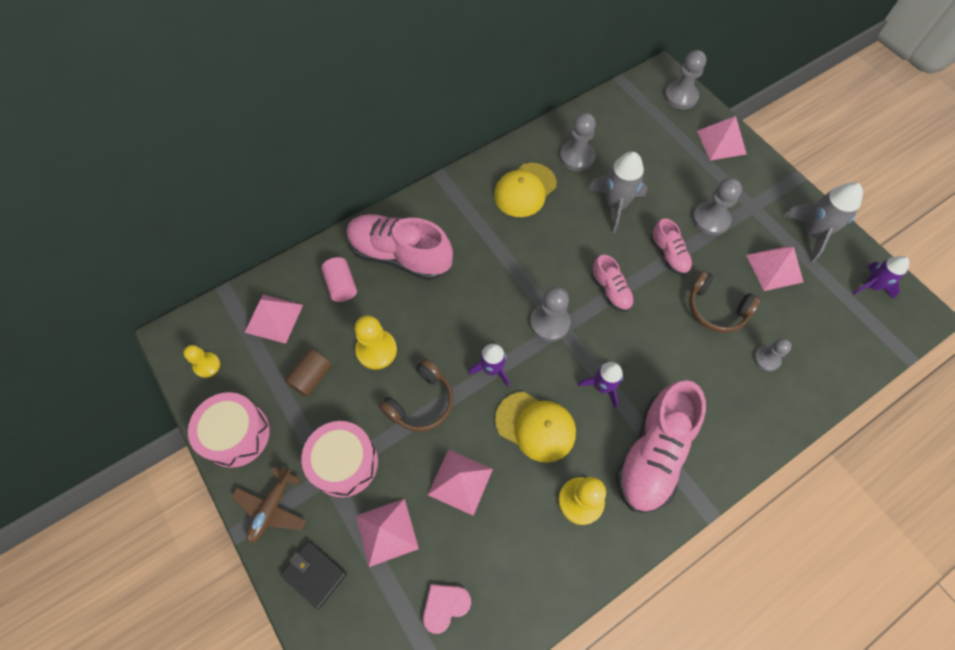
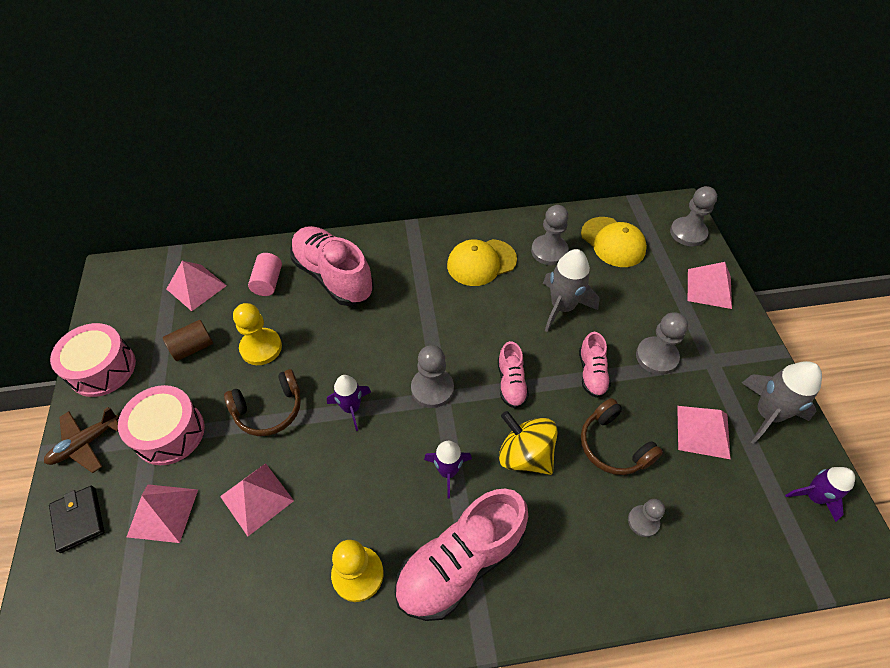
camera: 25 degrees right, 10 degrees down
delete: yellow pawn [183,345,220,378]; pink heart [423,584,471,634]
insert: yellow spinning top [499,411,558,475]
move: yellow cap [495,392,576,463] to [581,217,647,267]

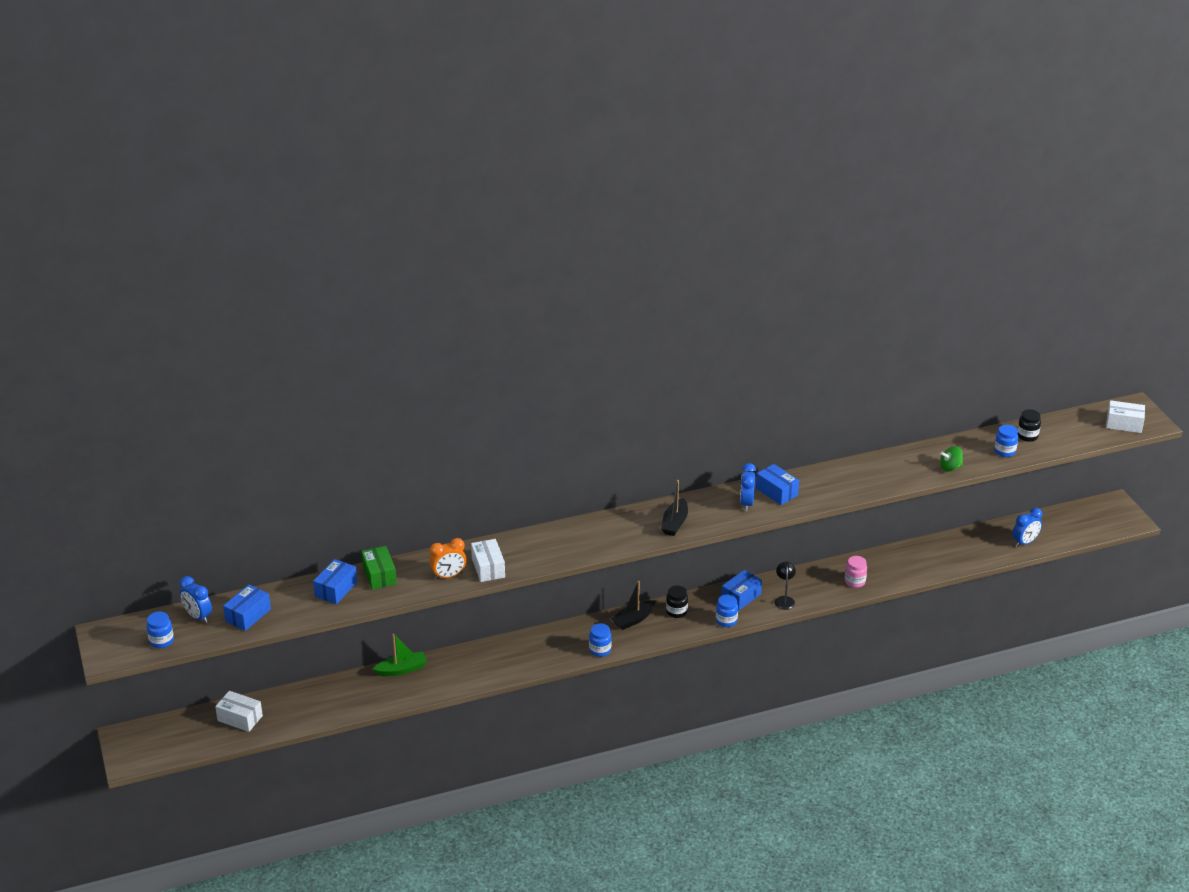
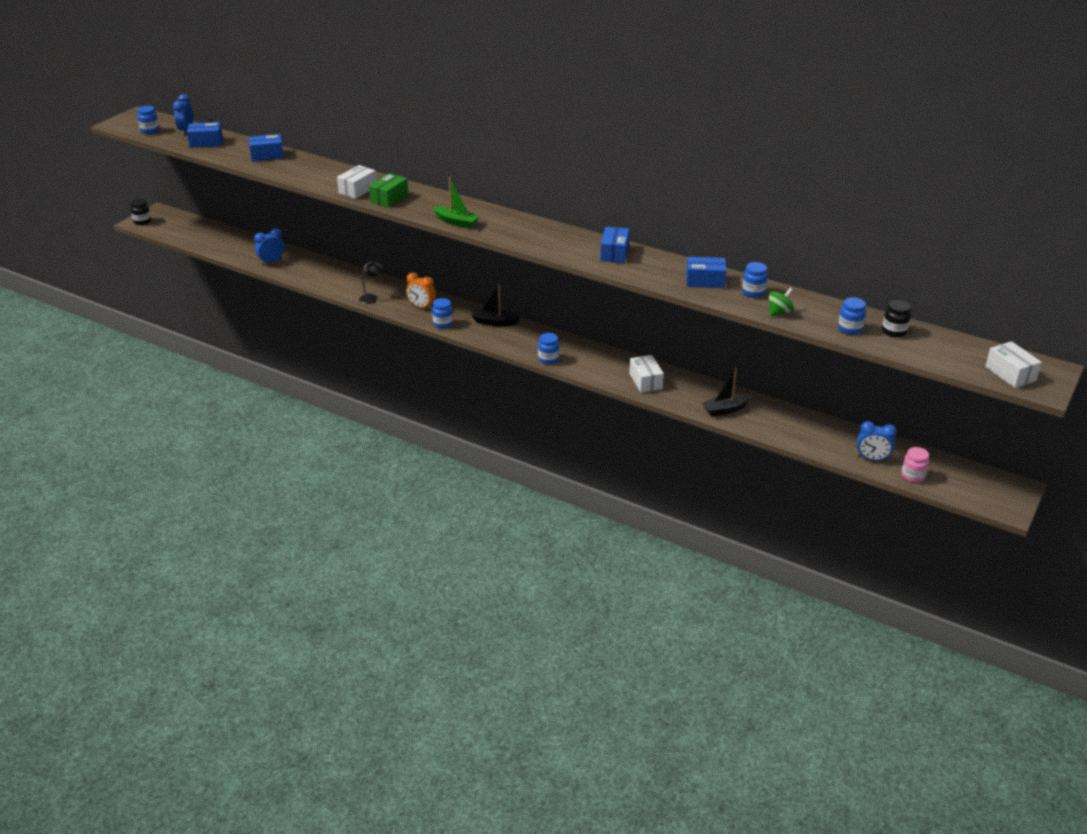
camera: 50 degrees right, 0 degrees up
insert: blue jar [742,262,768,298]
move: white box [215,691,263,732] to [629,355,664,393]; green box [361,546,397,590] to [369,173,409,208]; green boat [373,634,427,676] to [433,178,480,229]; orange clock [430,538,466,580] to [406,272,436,310]; black boat [661,480,688,536] to [702,368,752,416]; black jar [666,585,688,618] to [130,199,151,225]; blue box [721,570,762,611] to [686,257,726,288]; blue clock [740,463,756,511] to [254,228,284,265]; black lamp [774,562,796,610] to [359,261,383,304]; pink jar [845,556,867,588] to [901,447,929,483]
rotate: green spinning top [940,446,963,472] = [768,288,794,316] 105 degrees clockwise

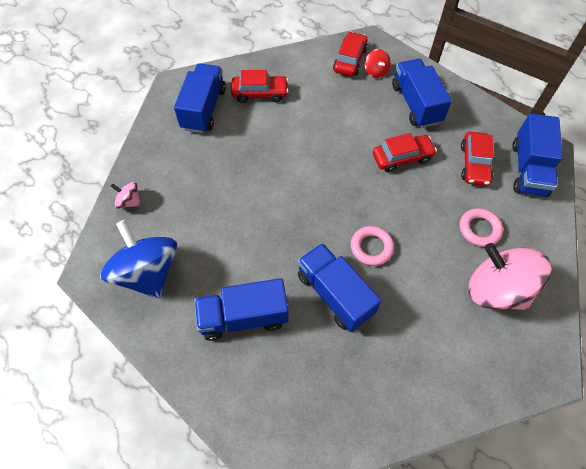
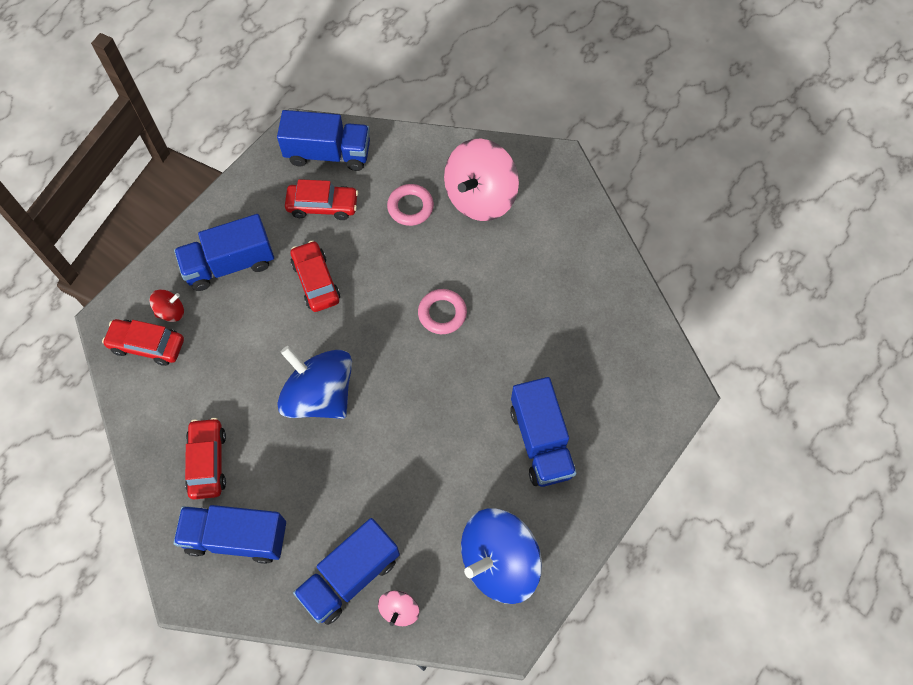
camera: 95 degrees left, 5 degrees up
insert: blue spinning top [277,346,352,419]
move: blue truck [298,243,381,332] to [293,518,400,625]

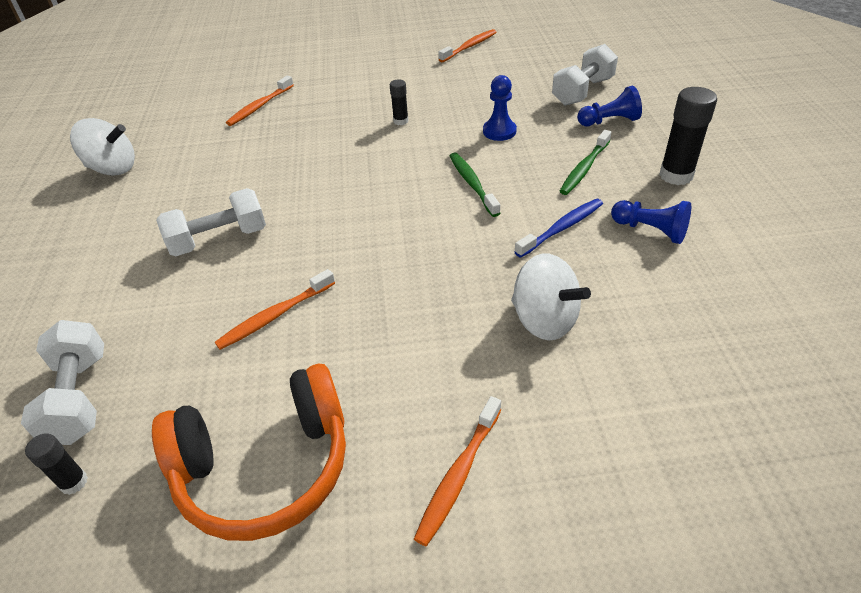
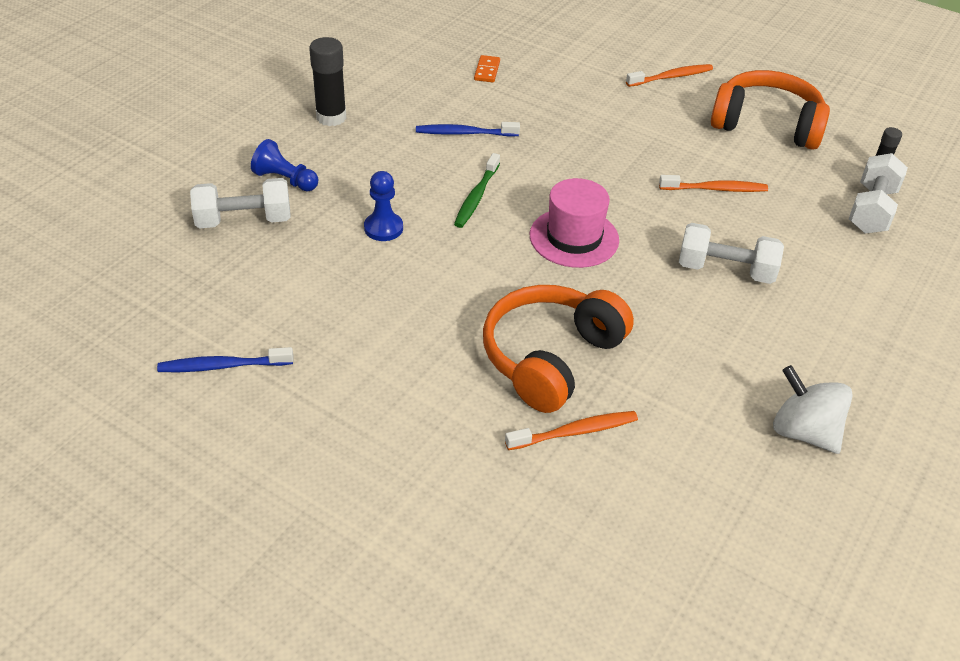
camera: 145 degrees left, 0 degrees up
delete: black glue stick [390,79,409,125]; white spinning top [511,254,591,341]; green toothbrush [560,130,611,195]; blue pawn [611,200,691,244]
insert: orange domino [474,55,500,82]; orange headphones [483,285,634,413]; pink hat [530,178,619,268]
recolor: orange toothbrush [438,29,496,62] to blue toothbrush [157,347,293,372]

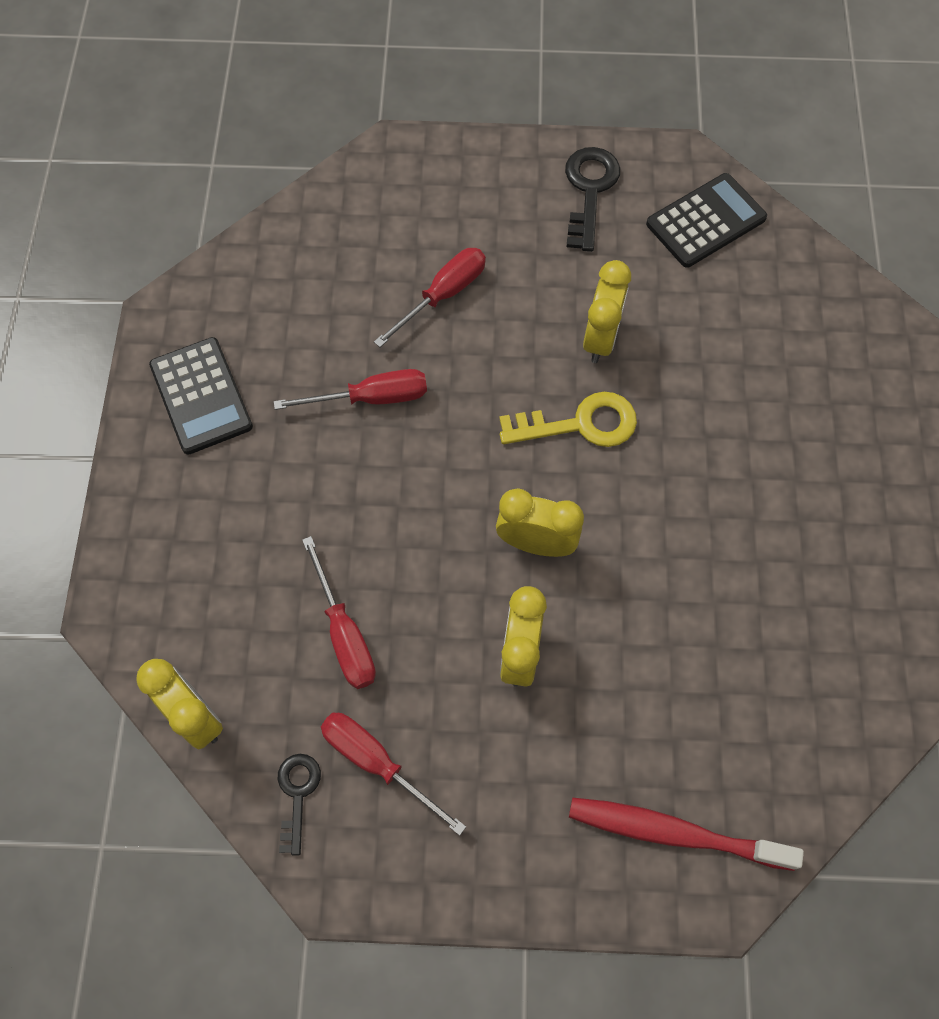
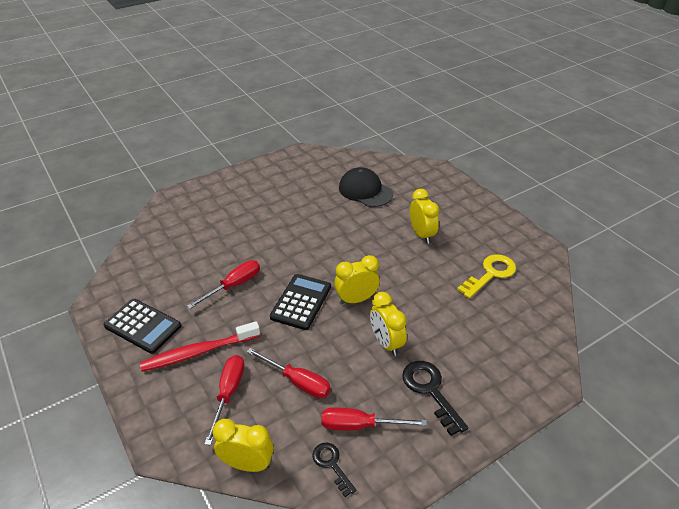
camera: 35 degrees left, 25 degrees down
insert: black cap [339,167,393,207]
move: red screwdriver [374,248,486,347] to [204,355,244,446]; yellow key [499,392,637,447] to [457,254,516,298]; black key [565,147,620,252] to [402,361,468,436]; red toothbrush [569,797,804,871] to [140,321,260,372]; yellow clock [583,260,631,363] to [410,189,439,244]; black calculator [646,173,767,268] to [270,274,331,330]

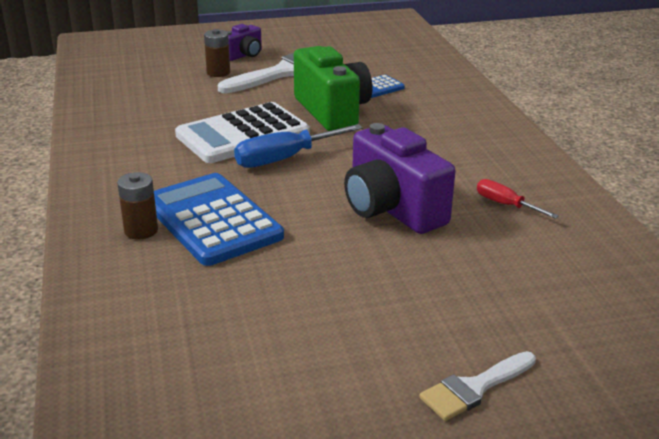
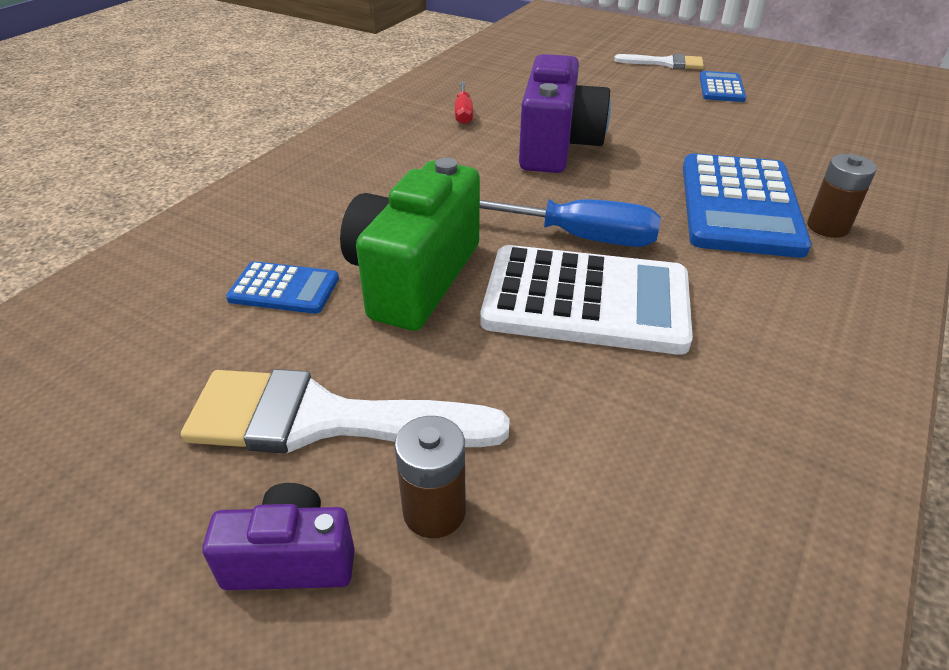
camera: 135 degrees left, 10 degrees up
insert: blue calculator [700,71,746,102]

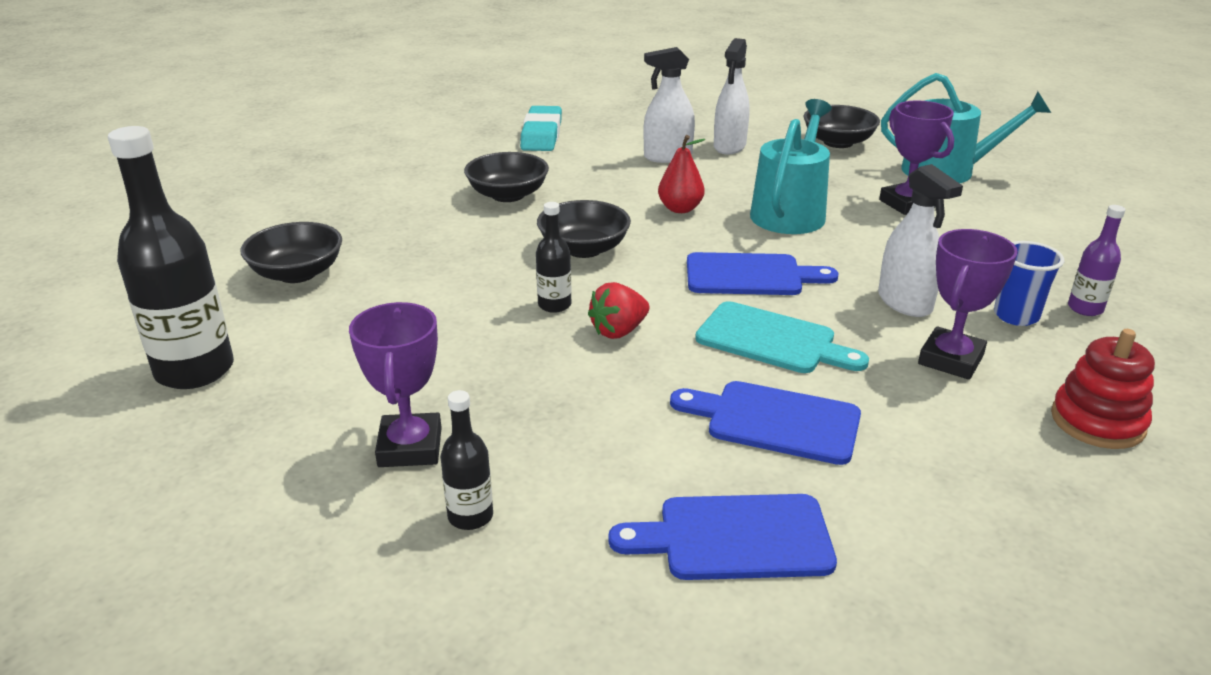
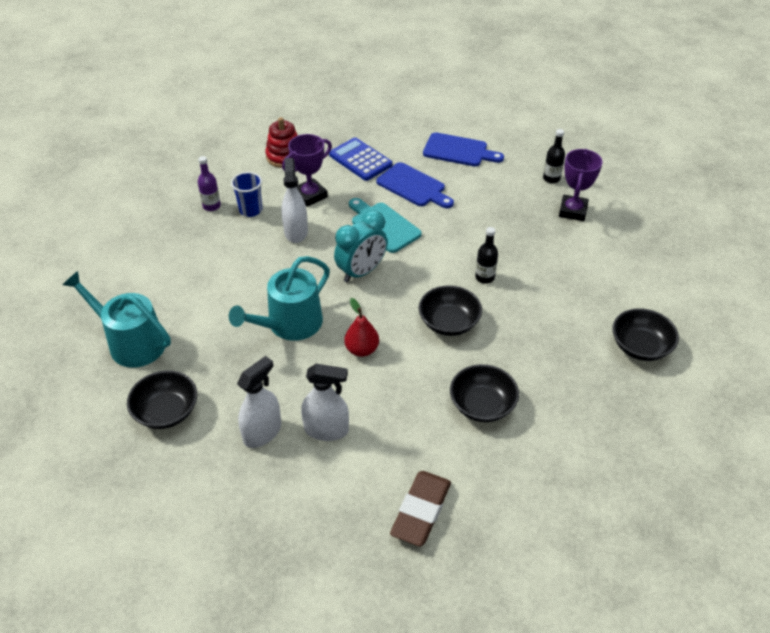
camera: 160 degrees left, 15 degrees up
delete: black bottle [108,126,234,389]; red strawberry [588,282,650,339]; purple trophy [879,100,954,215]
insert: blue calculator [329,137,393,181]
replace: blue cutting board [687,252,839,295] to turquoise clock [334,210,387,283]
recolor: turquoise eraser [520,106,562,151] to brown eraser [390,471,451,547]

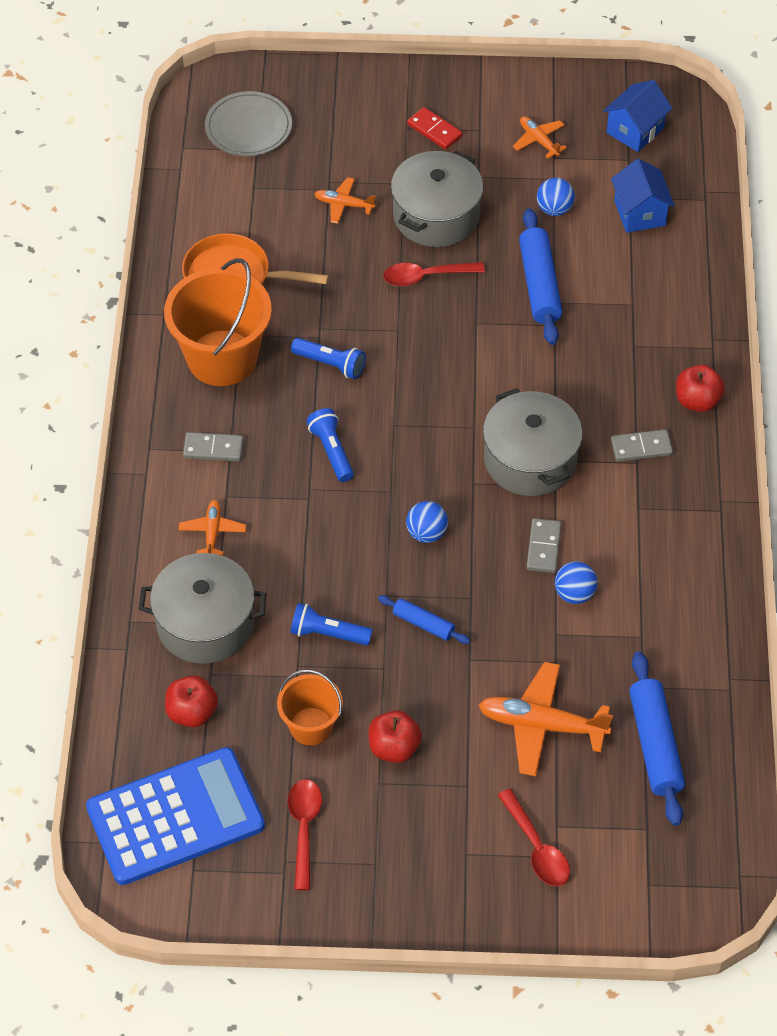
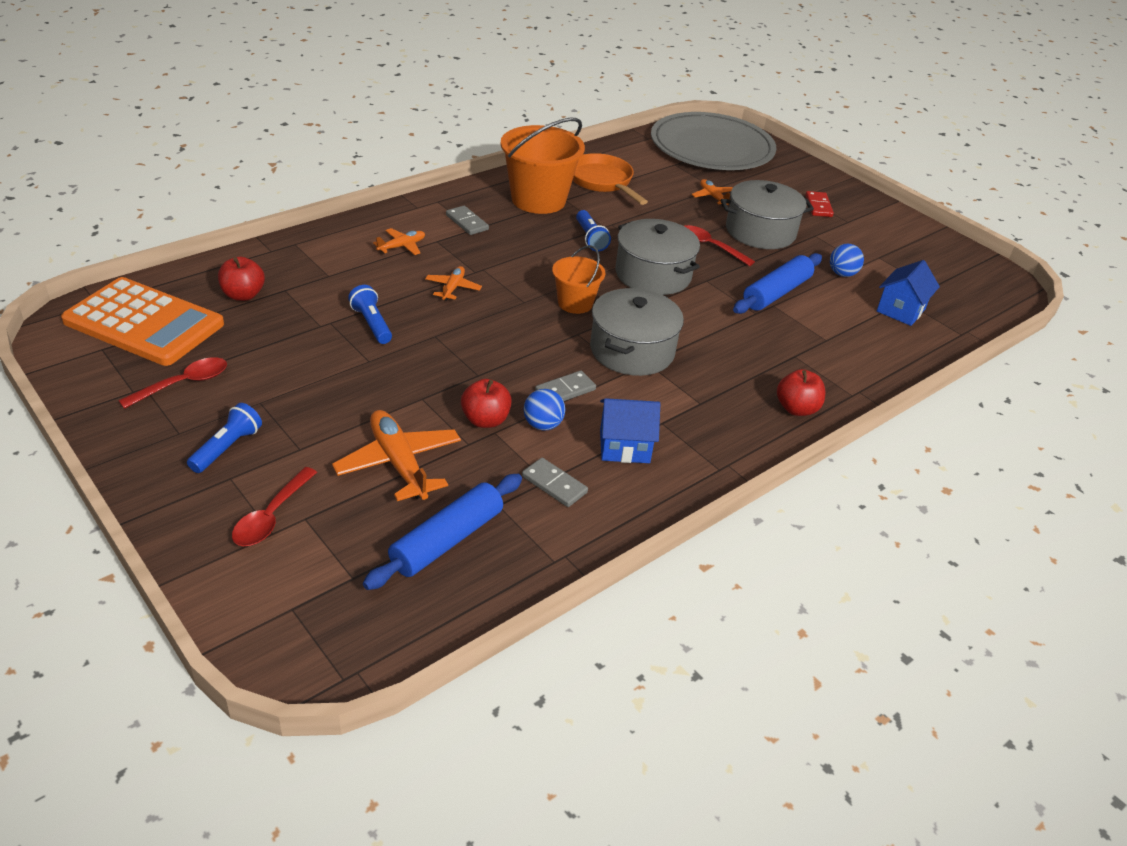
camera: 45 degrees right, 15 degrees down
delete: blue rolling pin [378,595,471,644]; blue ball [406,501,448,543]
move: grey pot [139,553,267,664] to [616,219,700,295]; orange bucket [277,670,343,745] to [552,245,605,314]; blue flashlight [306,408,354,482] to [187,403,262,473]; red apple [368,710,422,763] to [461,379,512,428]; orange plane [513,116,567,158] to [425,266,482,301]; blue house [603,80,672,152] to [600,398,660,463]; grey domino [611,429,673,462] to [522,458,588,507]
recolor: blue calculator [86,747,265,885] to orange calculator [61,277,224,366]
resize: grey plate [205,91,292,156] = [651,112,776,170] x1.94

